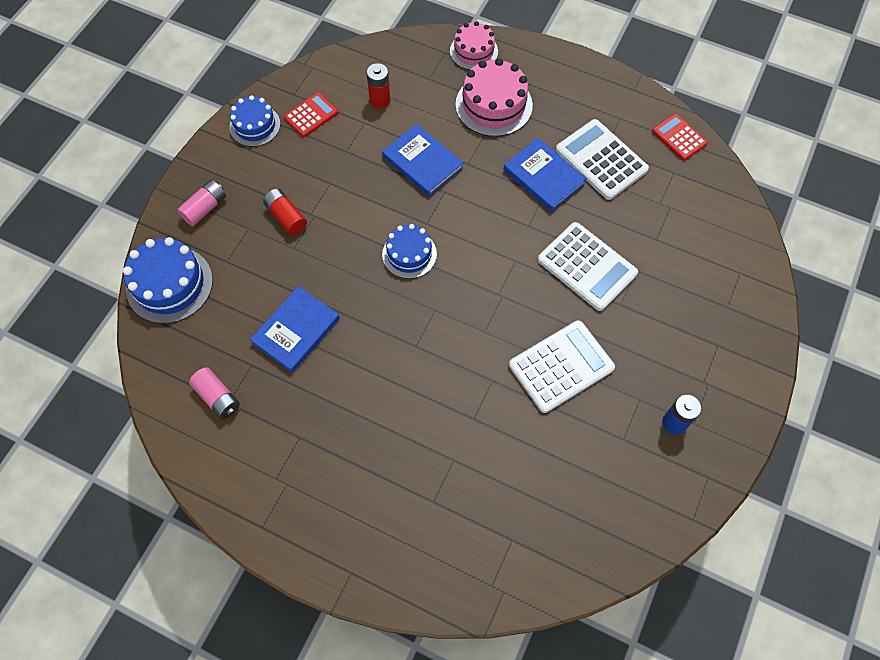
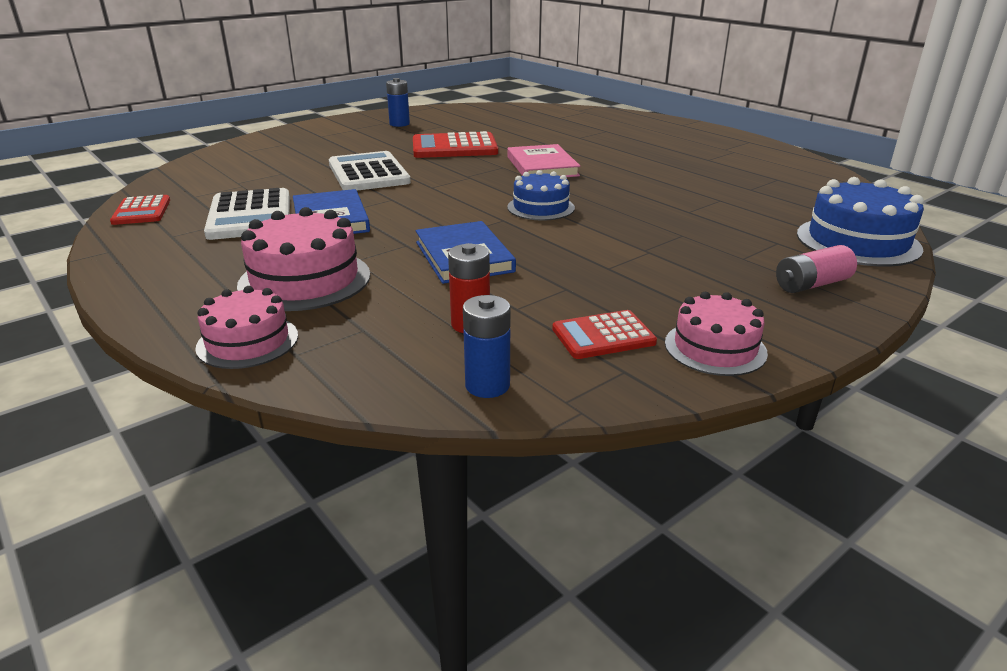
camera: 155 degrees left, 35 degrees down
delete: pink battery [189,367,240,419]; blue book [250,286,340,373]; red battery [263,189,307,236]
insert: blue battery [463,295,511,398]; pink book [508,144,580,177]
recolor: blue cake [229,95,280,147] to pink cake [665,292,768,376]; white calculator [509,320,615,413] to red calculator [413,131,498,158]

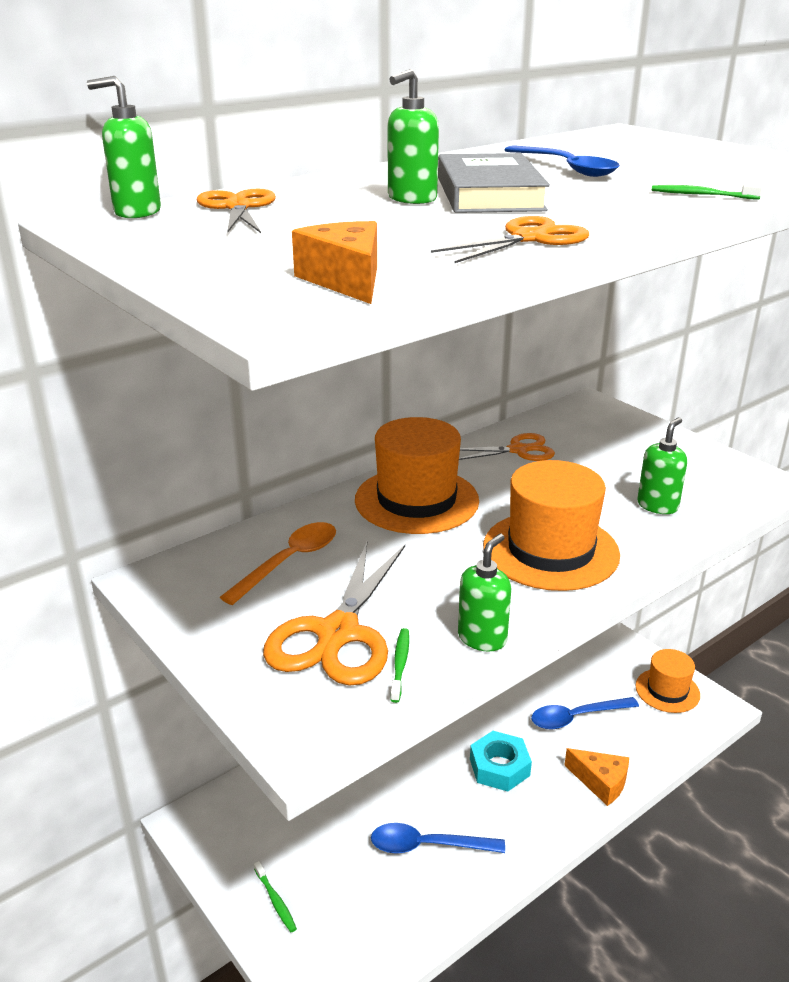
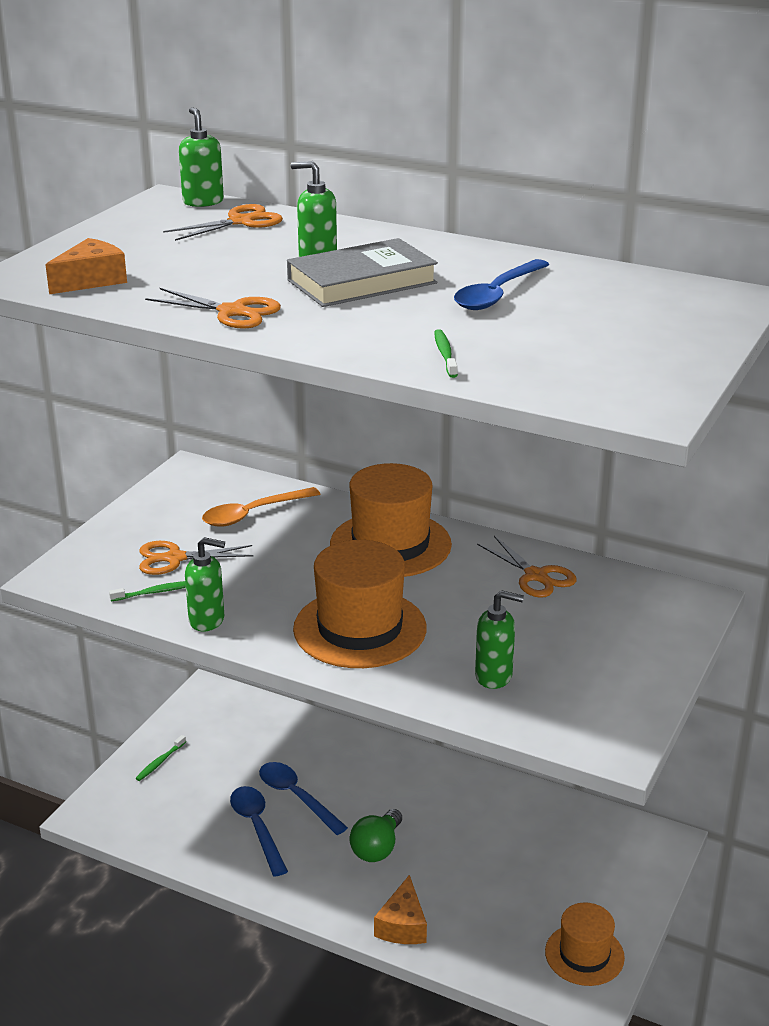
camera: 65 degrees right, 0 degrees up
move: blue spoon [531,697,639,729] to [259,762,348,835]
replace: turquoise nut [470,731,532,791] to green light bulb [350,809,402,862]
rotate: orange spoon [220,522,336,605] = [202,487,320,527] 135 degrees clockwise
resize: orange scissors [263,542,405,686] = [139,541,254,575] x0.60

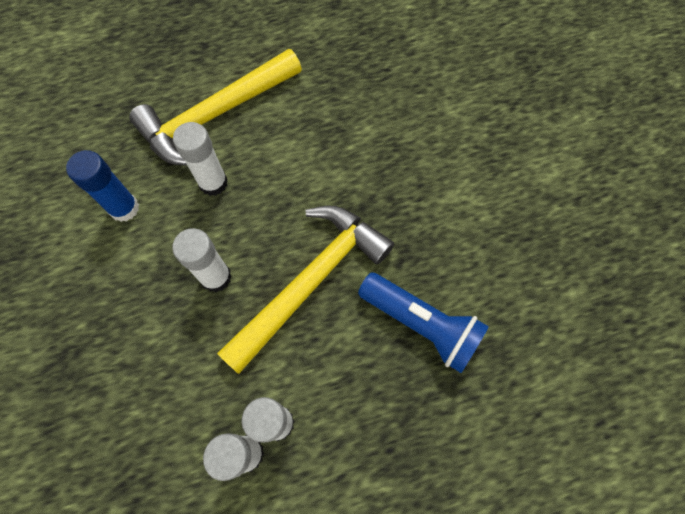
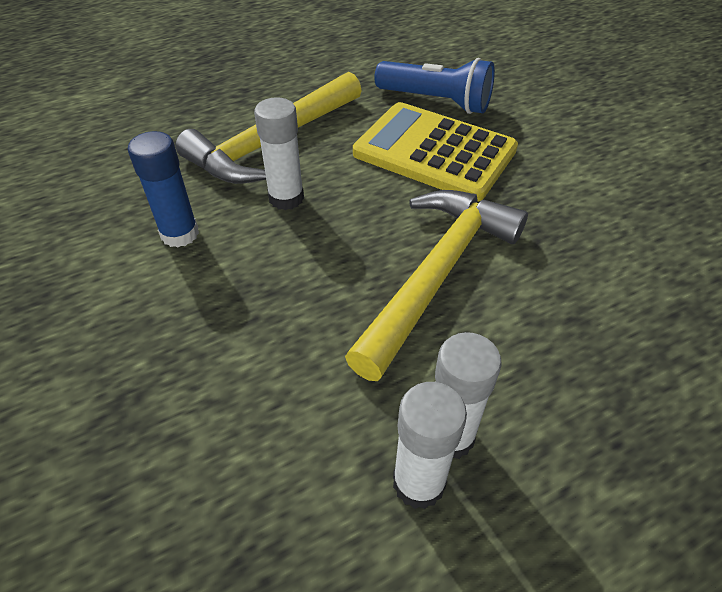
camera: 10 degrees left, 20 degrees down
delete: white glue stick [172,228,232,292]
insert: yellow calculator [353,102,518,201]
move: blue flashlight [358,273,489,373] to [374,58,495,114]

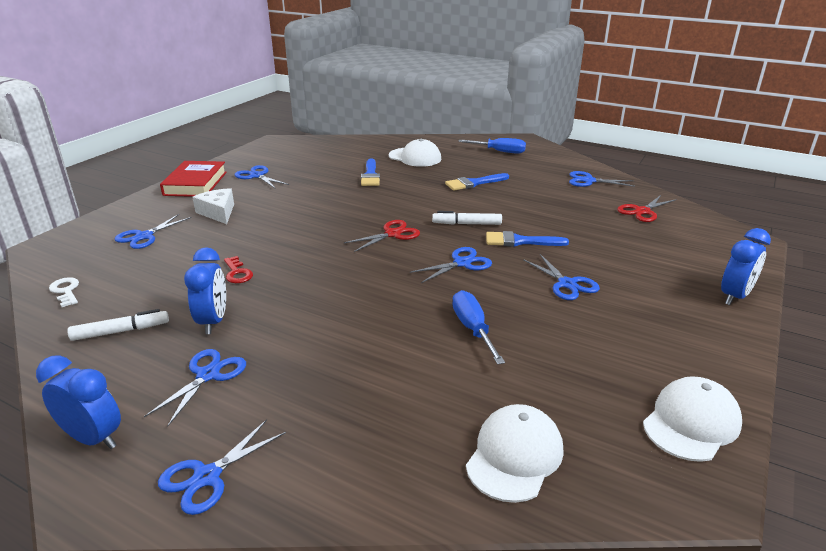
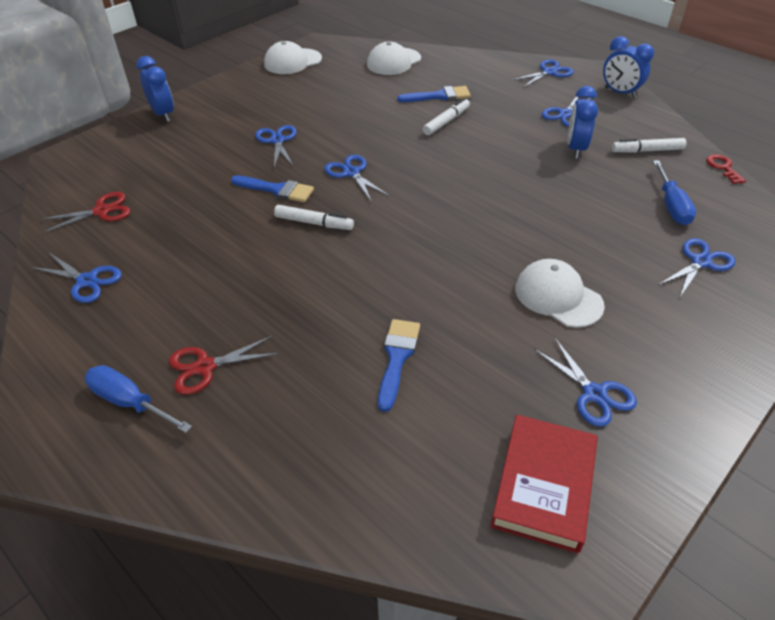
camera: 165 degrees left, 15 degrees up
delete: white key [49,277,79,307]; white cheese [192,188,234,224]
insert: white marker [423,98,470,135]
move: red book [160,161,227,197] to [490,415,598,553]; red key [224,256,253,283] to [706,154,746,184]; red scissors [344,220,420,252] to [169,336,279,395]; white cap [389,139,441,167] to [515,259,605,328]; blue brush [445,173,509,191] to [397,86,471,102]; blue screwdriver [452,290,505,364] to [653,160,696,225]
rotate: blue scissors [410,247,492,283] = [324,155,389,202] 75 degrees clockwise; blue clock [721,228,771,305] = [136,56,174,122] 90 degrees clockwise

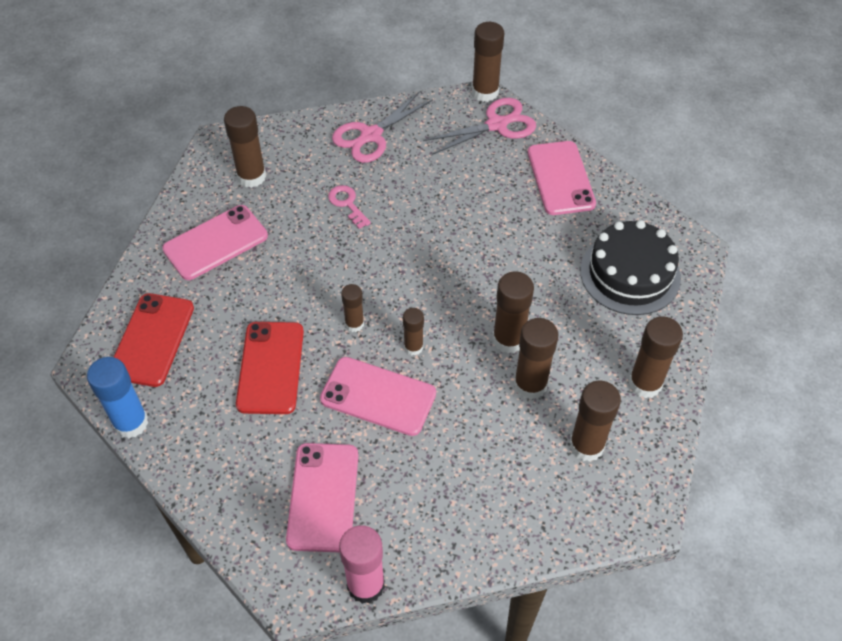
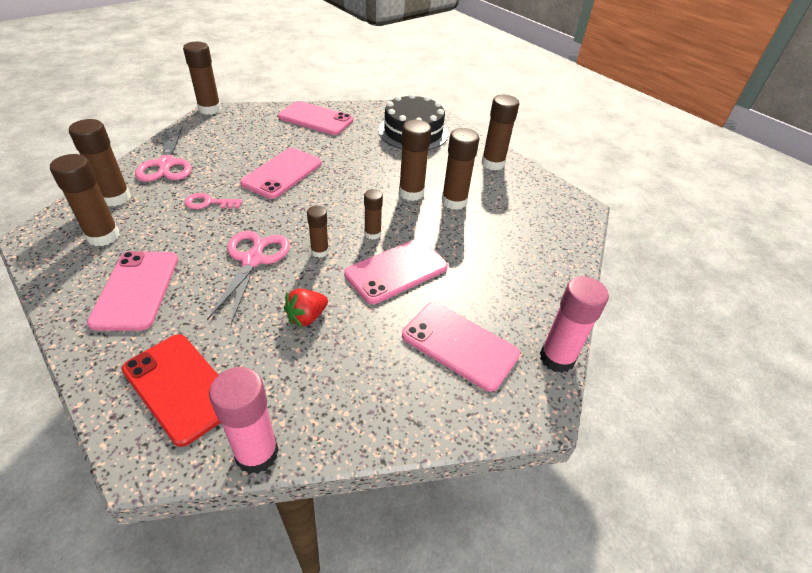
camera: 60 degrees left, 10 degrees down
insert: pink phone [240,148,322,199]
move: pink scissors [423,98,536,155] to [207,231,290,324]; brown glue stick [570,381,621,462] to [69,119,131,206]
replace: red phone [236,322,304,414] to red strawberry [284,289,328,328]
recolor: blue glue stick [87,357,148,438] to pink glue stick [209,367,279,474]

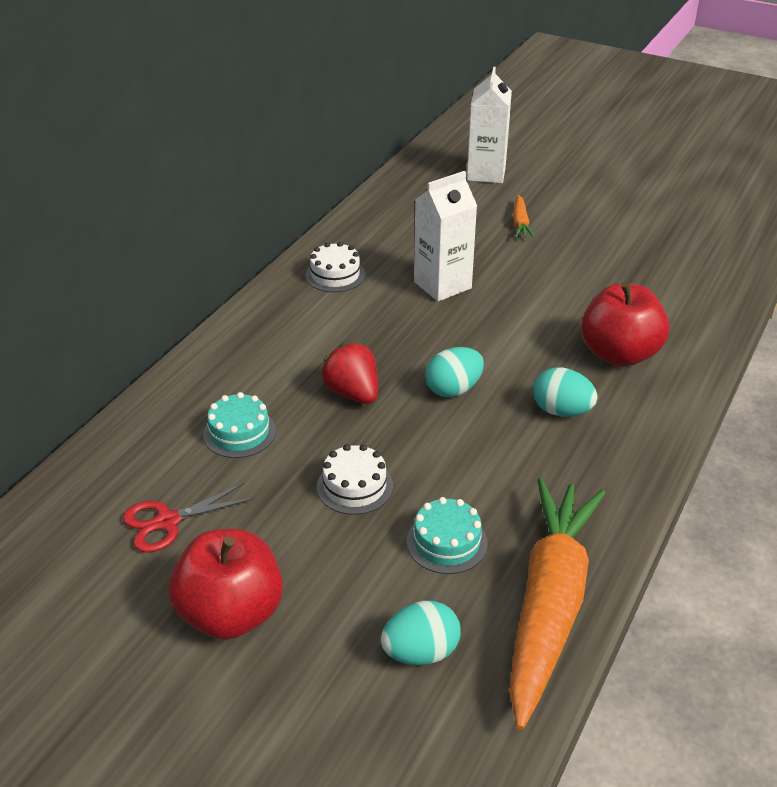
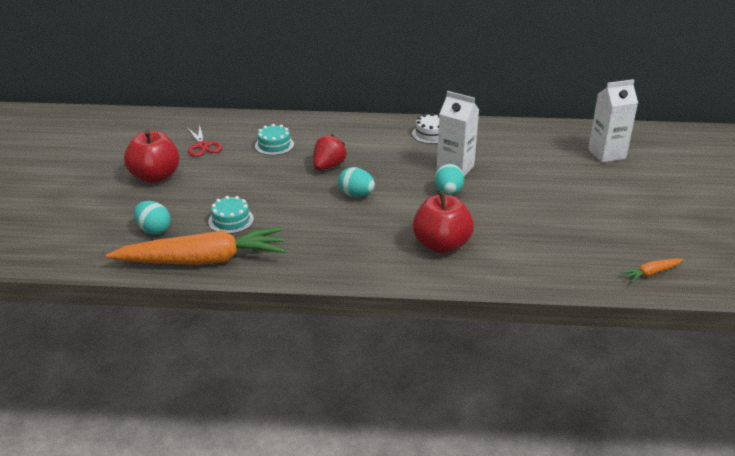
camera: 65 degrees right, 5 degrees down
delete: white cake [317,444,393,515]
move: orange carrot [513,195,535,238] to [621,259,683,283]; turquoise egg [533,367,598,417] to [435,164,464,195]
rotate: red scissors [122,482,255,553] = [187,124,222,157] 150 degrees counterclockwise

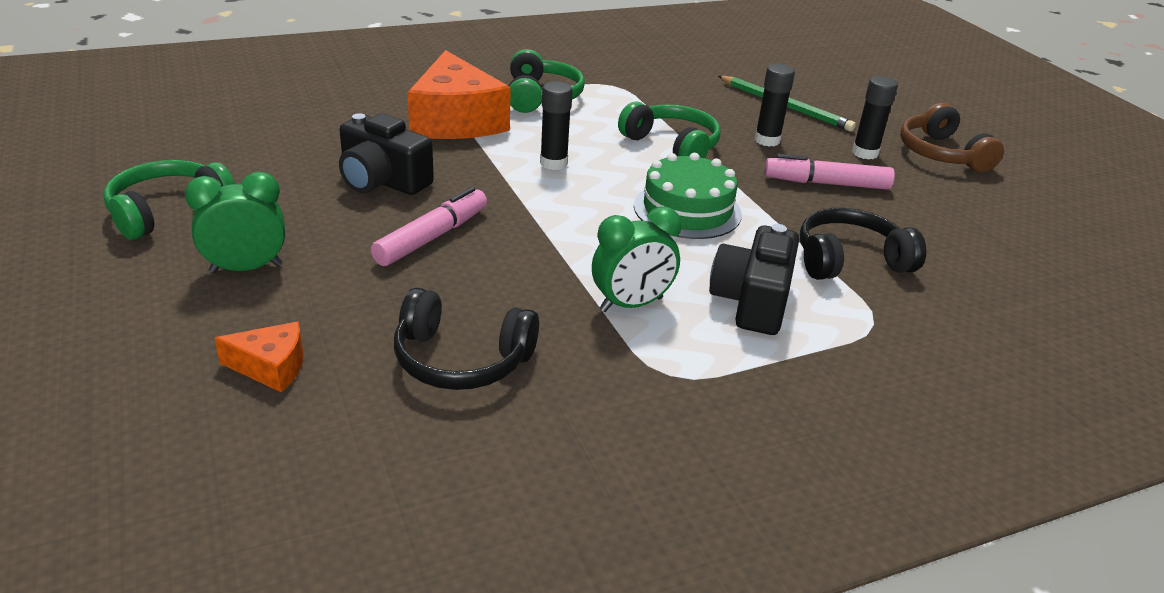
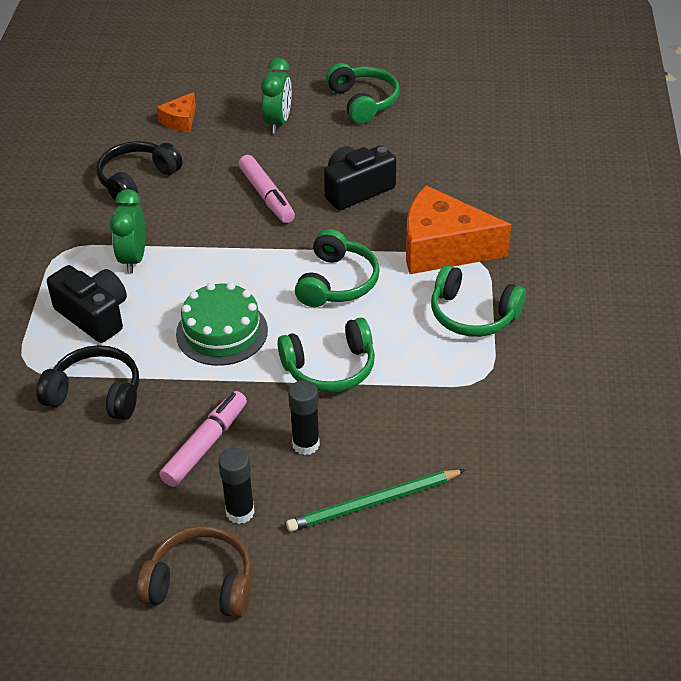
camera: 120 degrees right, 10 degrees up
replace: black glue stick [540,81,573,170] to green headphones [295,229,380,307]
rotate: black headphones [800,208,926,280] = [37,345,139,420] 90 degrees counterclockwise

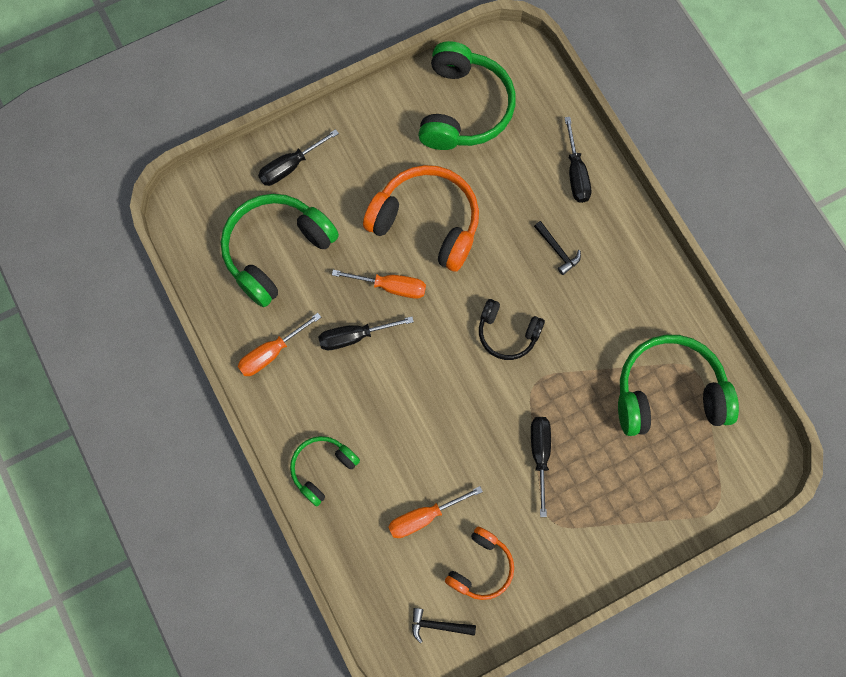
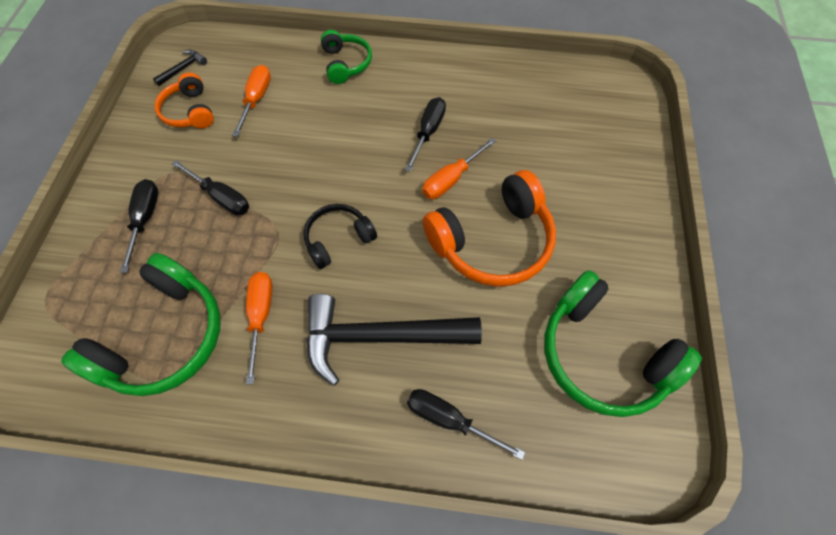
camera: 125 degrees right, 10 degrees down
delete: green headphones [221,194,339,307]
move: orange screwdriver [238,313,321,376] to [246,272,272,384]; black screwdriver [258,129,339,186] to [120,179,158,273]
resize: black hammer [534,221,581,275] = [306,294,482,386] x2.44

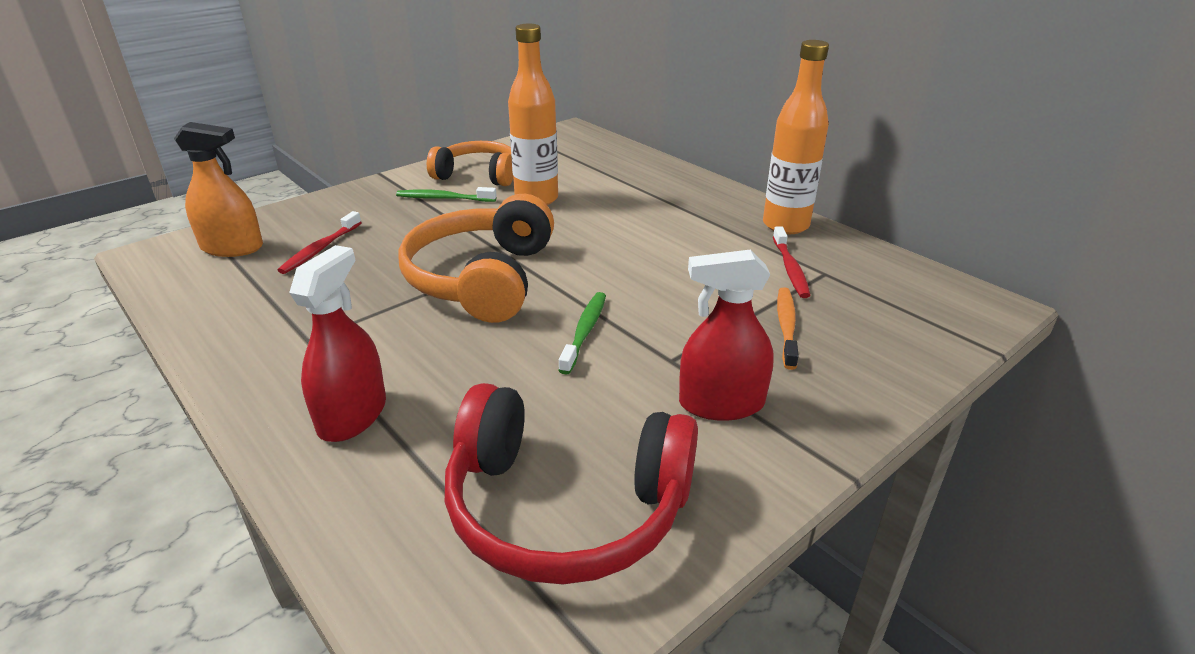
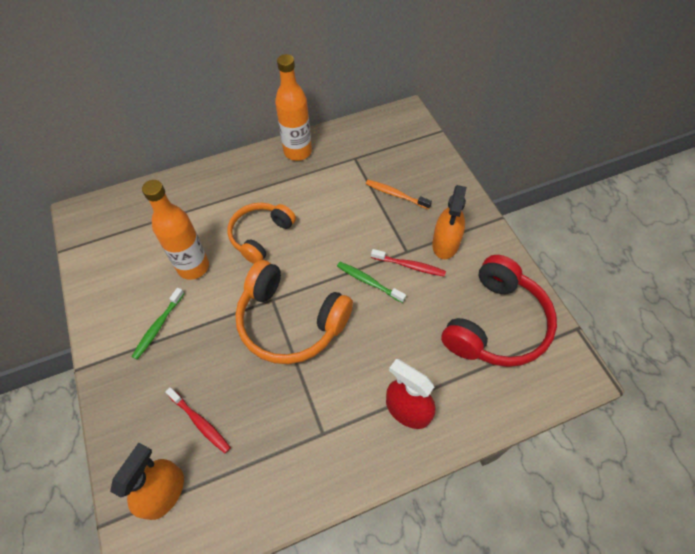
camera: 70 degrees left, 25 degrees up
move: orange headphones [427,141,513,186] to [227,203,296,264]; red toothbrush [773,227,811,298] to [371,249,446,277]
recolor: red spray bottle [679,249,774,421] to orange spray bottle [432,185,467,259]

